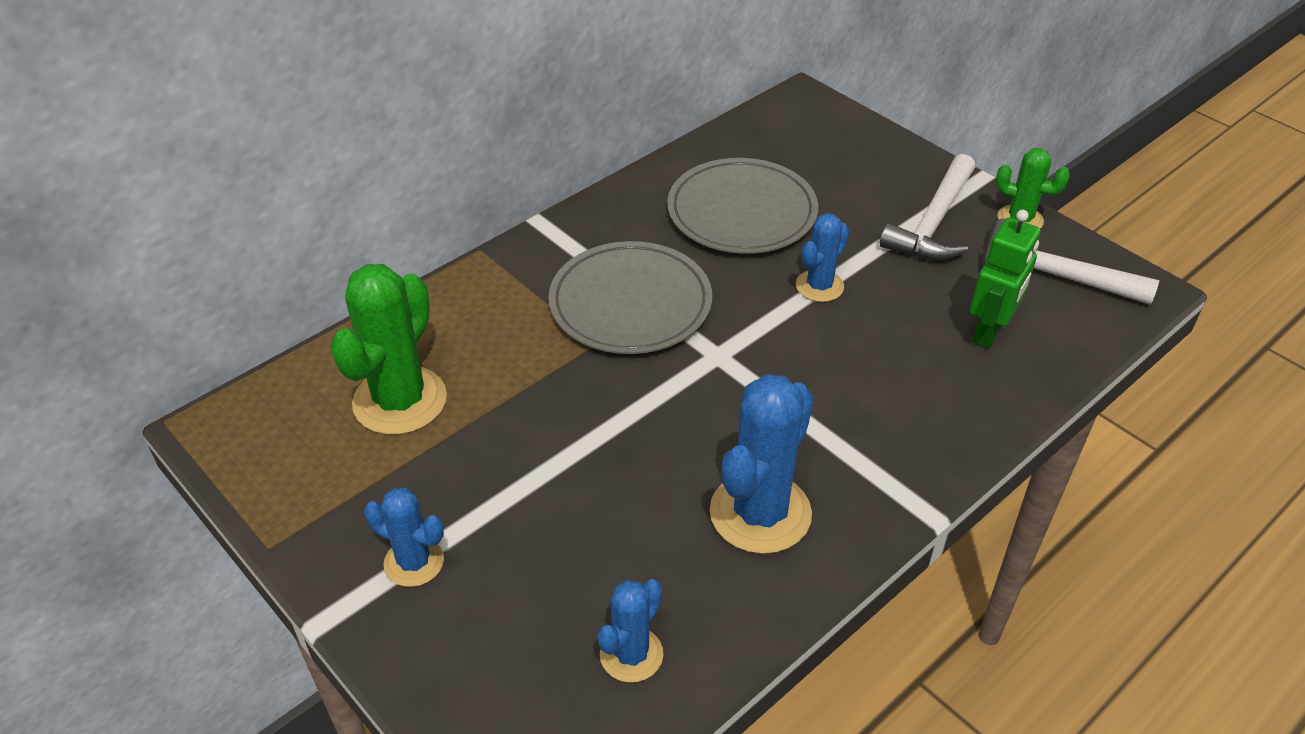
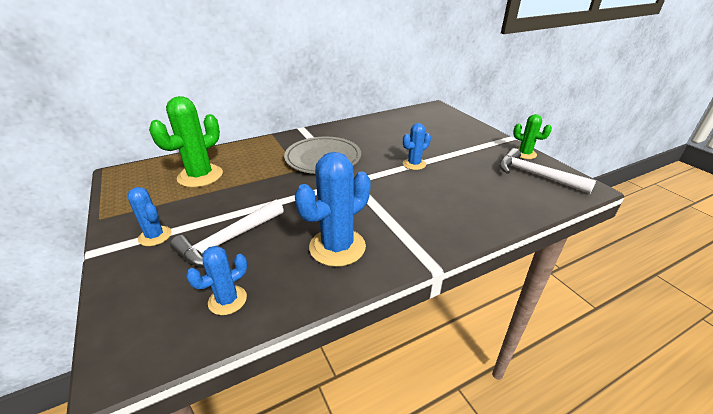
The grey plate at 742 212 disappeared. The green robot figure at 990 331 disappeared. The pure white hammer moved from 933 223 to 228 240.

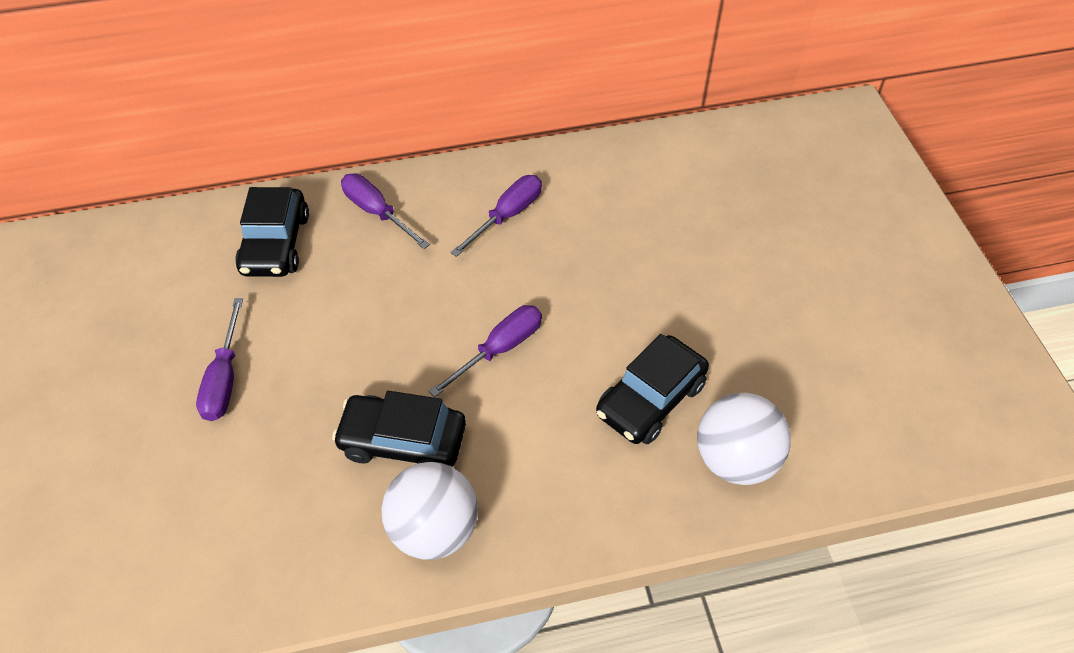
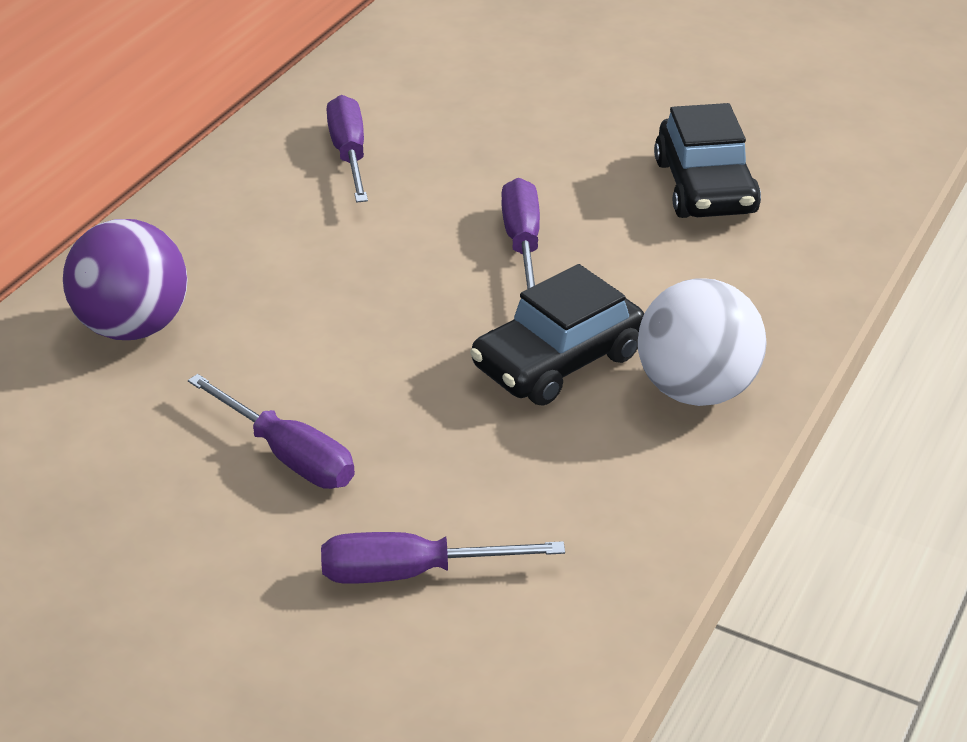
The pure white ball at 735 459 disappeared. The violet flat screwdriver moved from 377 212 to 412 573. The ebony car at 275 244 was replaced by the violet ball at 133 327.

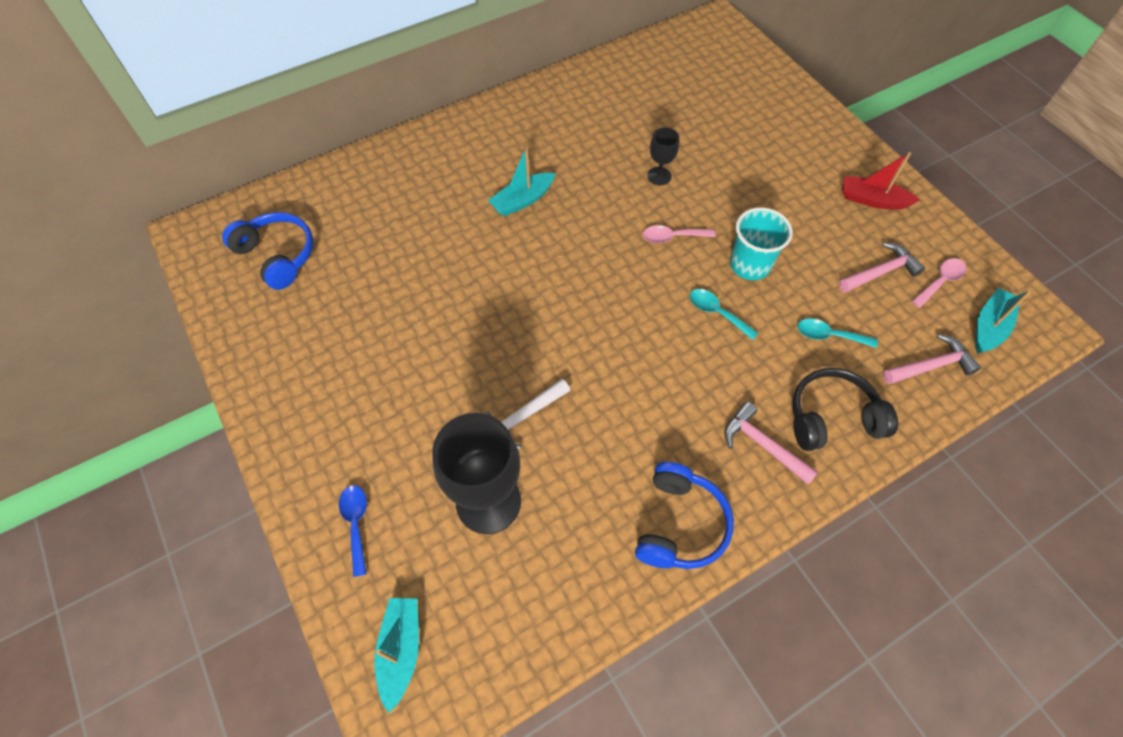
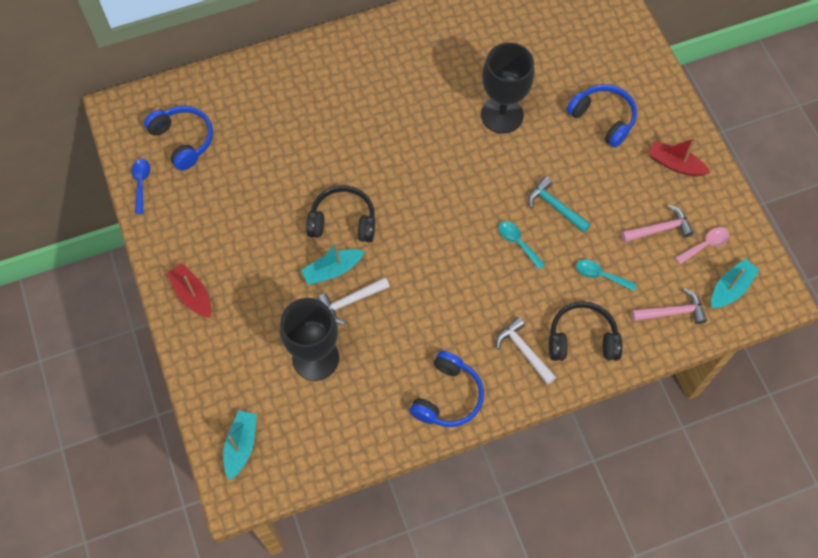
The pink tablespoon at 672 237 disappeared. The red sailboat at 192 295 appeared. The ebony headphones at 343 221 appeared. The cobalt headphones at 603 119 appeared. The cobalt tablespoon moved from 356 524 to 141 183. The aqua sailboat moved from 522 200 to 332 270. The aqua cup at 750 265 was replaced by the aqua hammer at 555 206. The pink hammer at 763 445 became the pure white hammer at 524 350. The ebony goblet at 659 176 changed to 2.09 times the size.

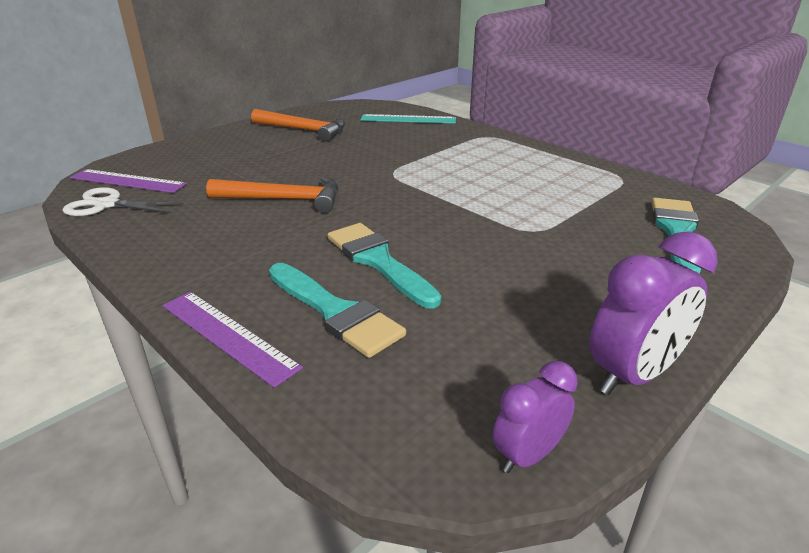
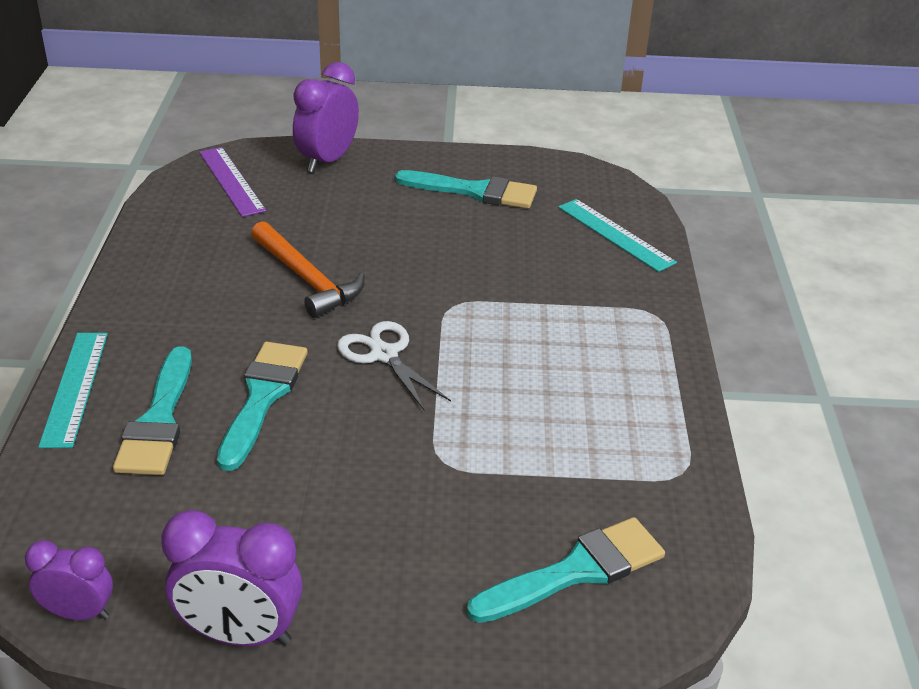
The violet bedside clock at 327 161 appeared. The pure white scissors moved from 107 205 to 384 355. The bright orange hammer at 303 130 was replaced by the aqua paint brush at 475 191. The violet measuring stick at 227 335 became the aqua measuring stick at 75 388.

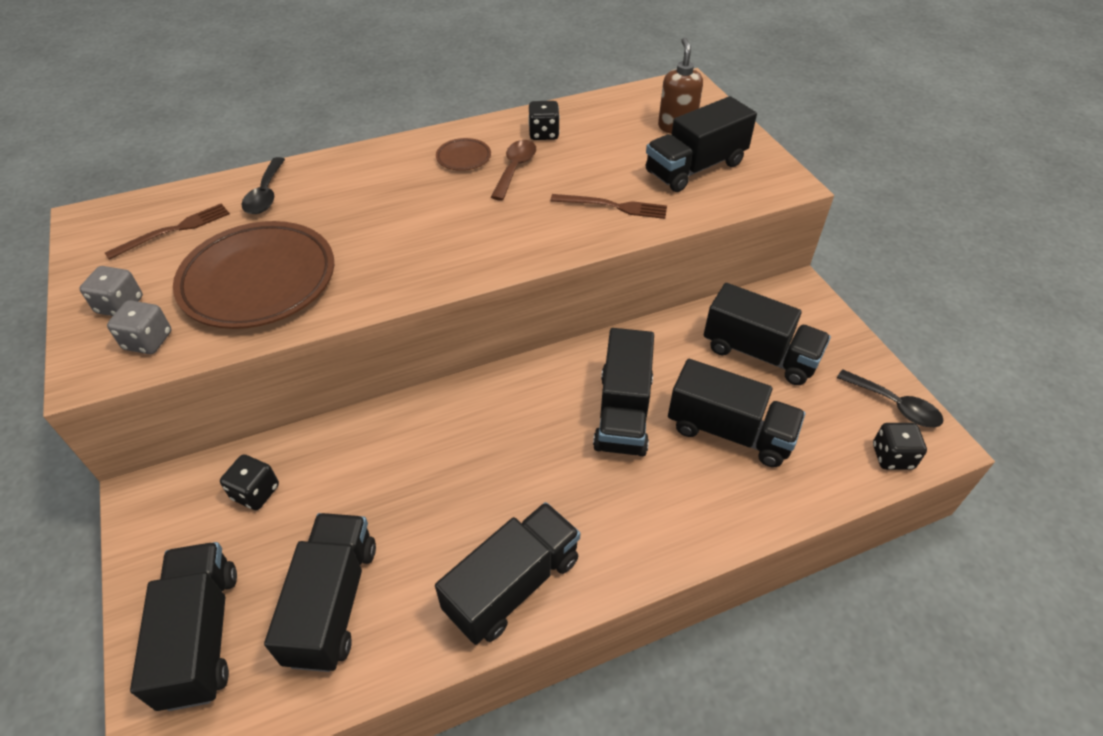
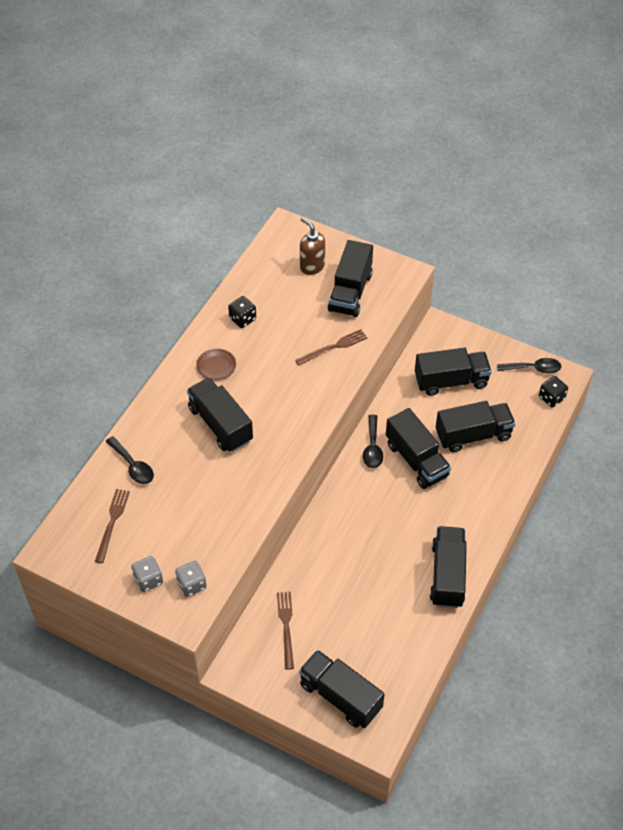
The russet plate at 258 281 disappeared. The russet tablespoon at 515 168 disappeared. The ebony tablespoon at 372 448 appeared. The ebony lorry moved from 333 602 to 220 424. The ebony die at 255 492 was replaced by the russet table fork at 286 627.

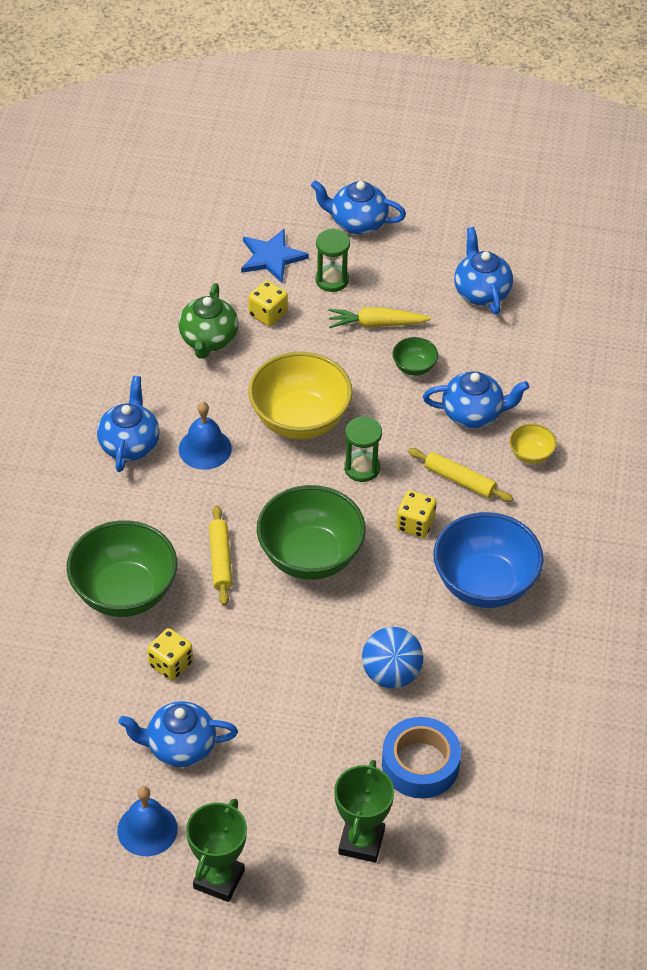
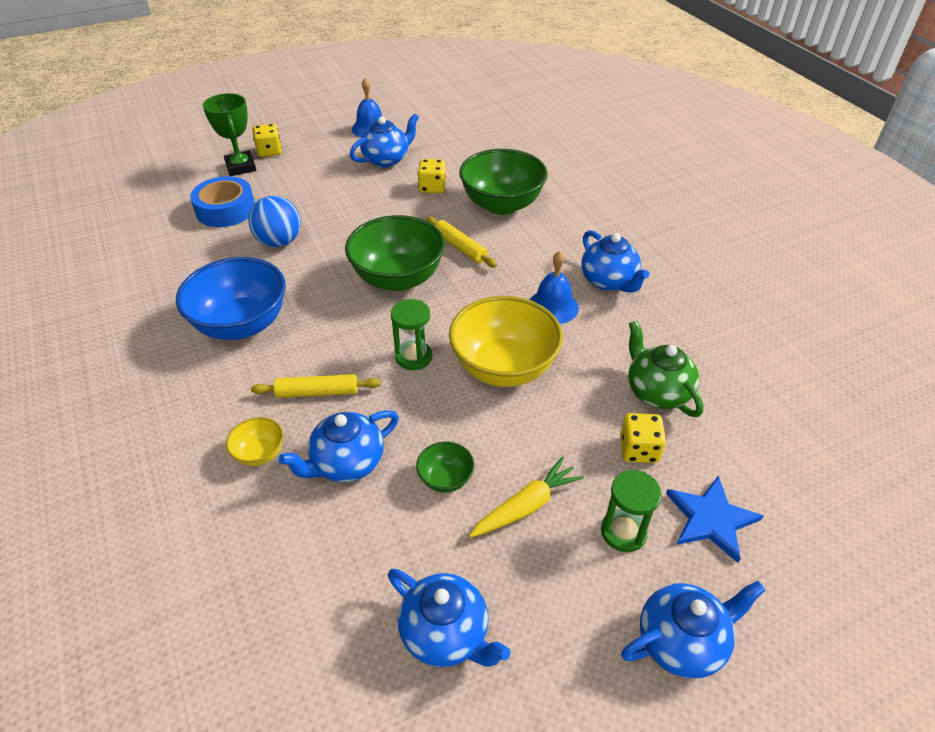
The green award cup at 218 879 disappeared. The yellow die moved from 415 524 to 269 151.

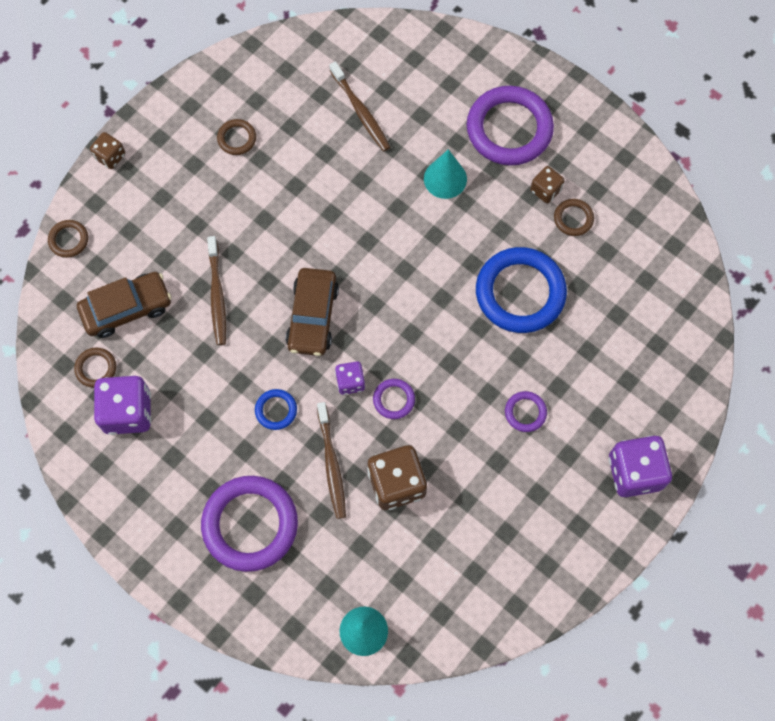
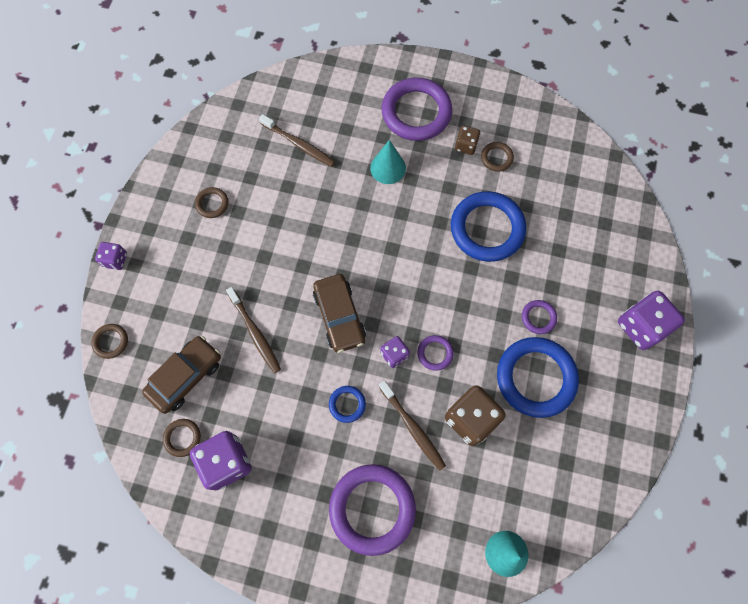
The cobalt hoop at 535 378 appeared. The russet die at 110 156 became the violet die at 115 260.

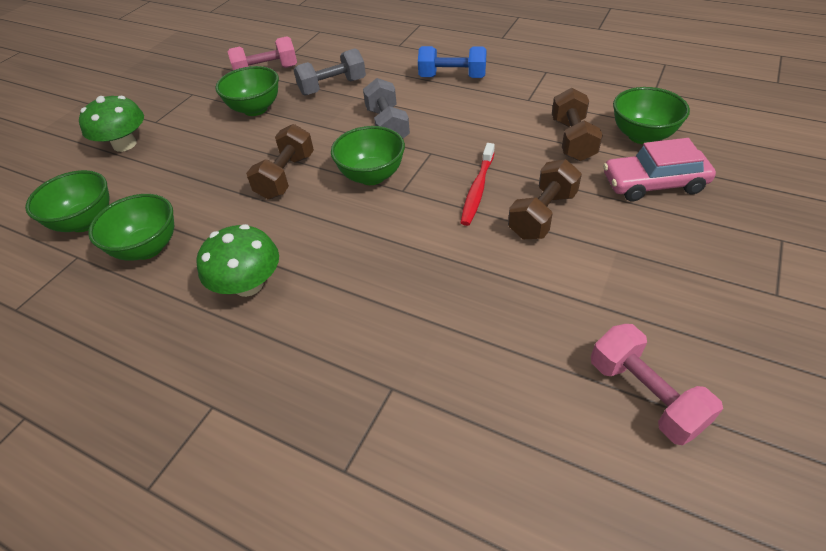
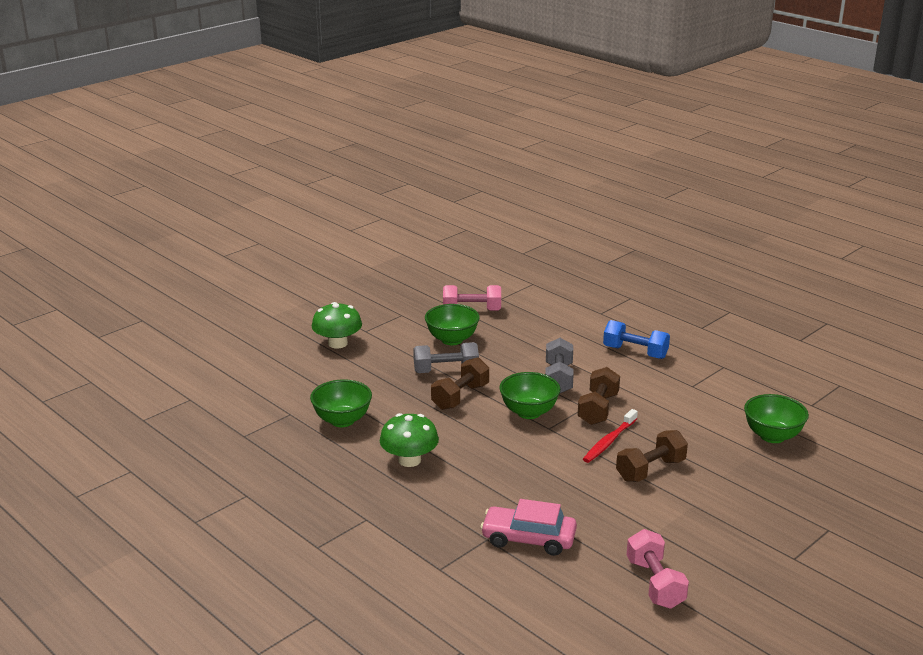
The green bowl at 85 222 disappeared. The grey dumbbell moved from 332 87 to 446 371. The russet dumbbell moved from 572 140 to 598 409. The pink car moved from 653 184 to 528 539.

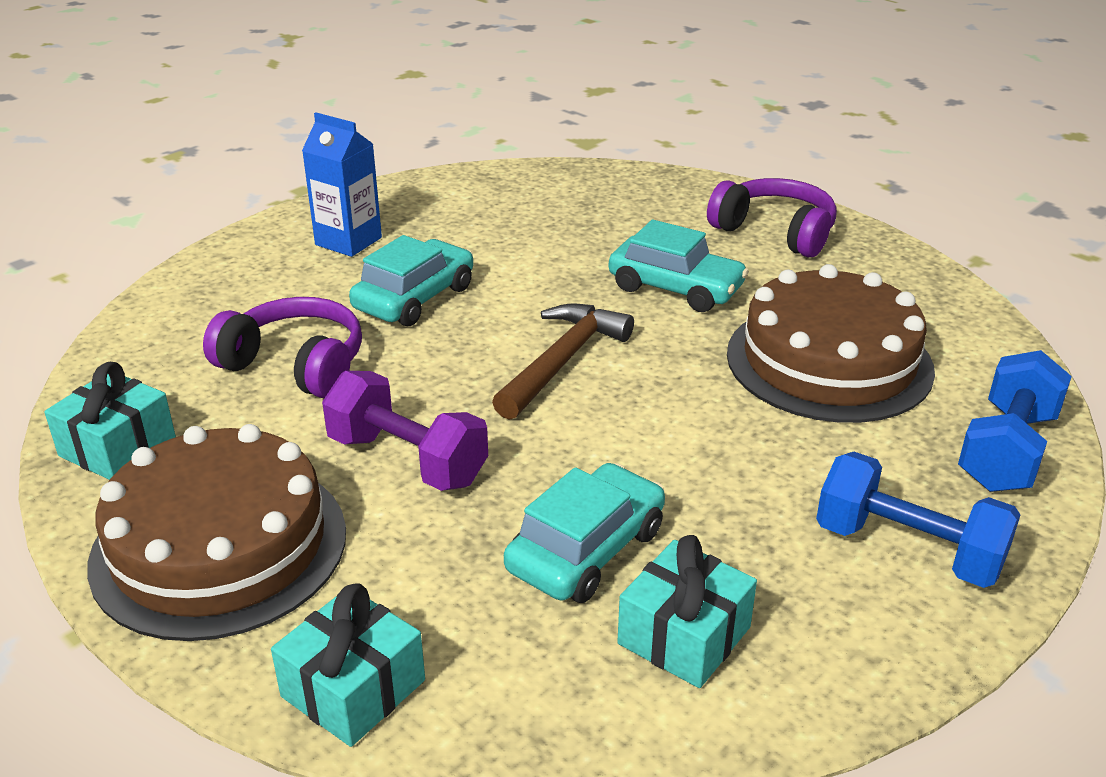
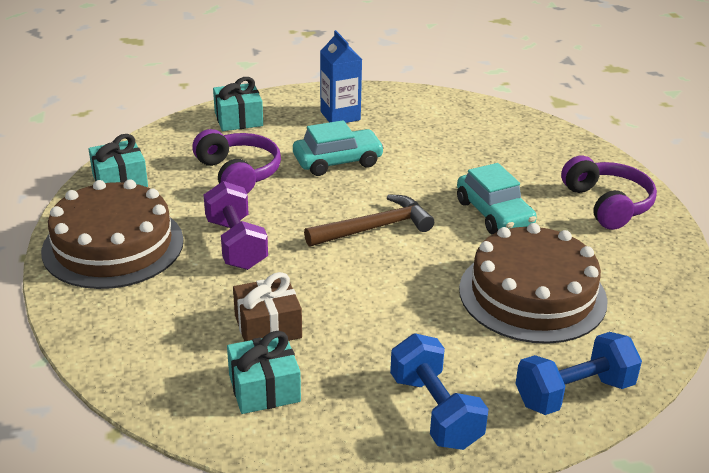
The aqua present moved from 353 688 to 238 119. The aqua car at 586 550 was replaced by the russet present at 268 327.

